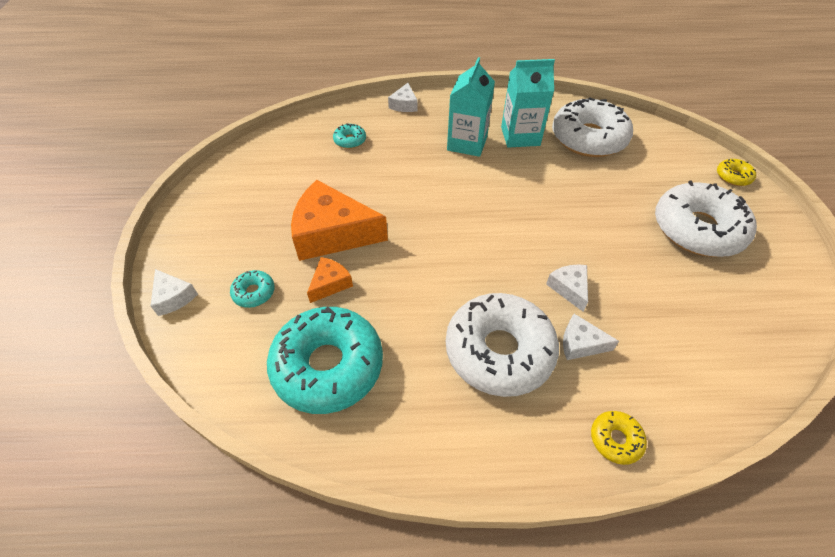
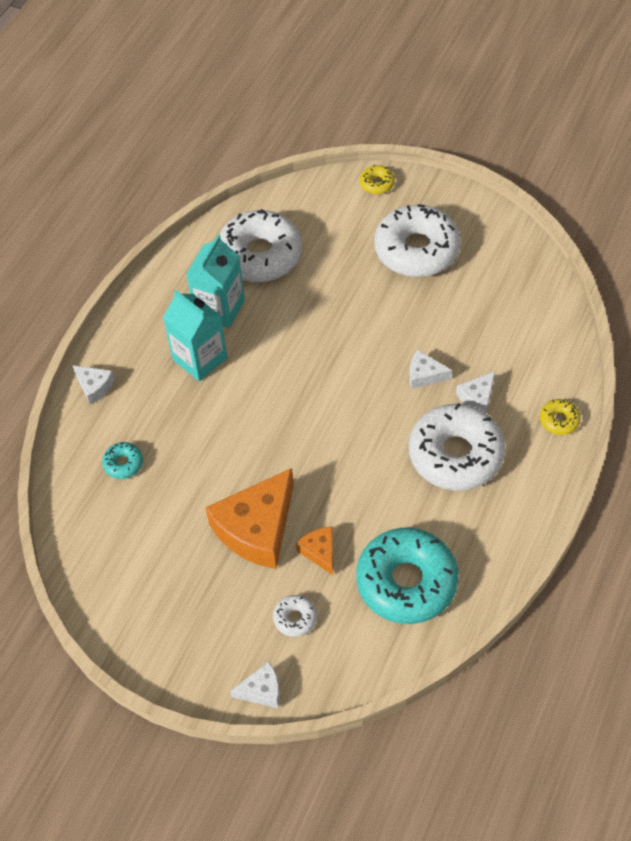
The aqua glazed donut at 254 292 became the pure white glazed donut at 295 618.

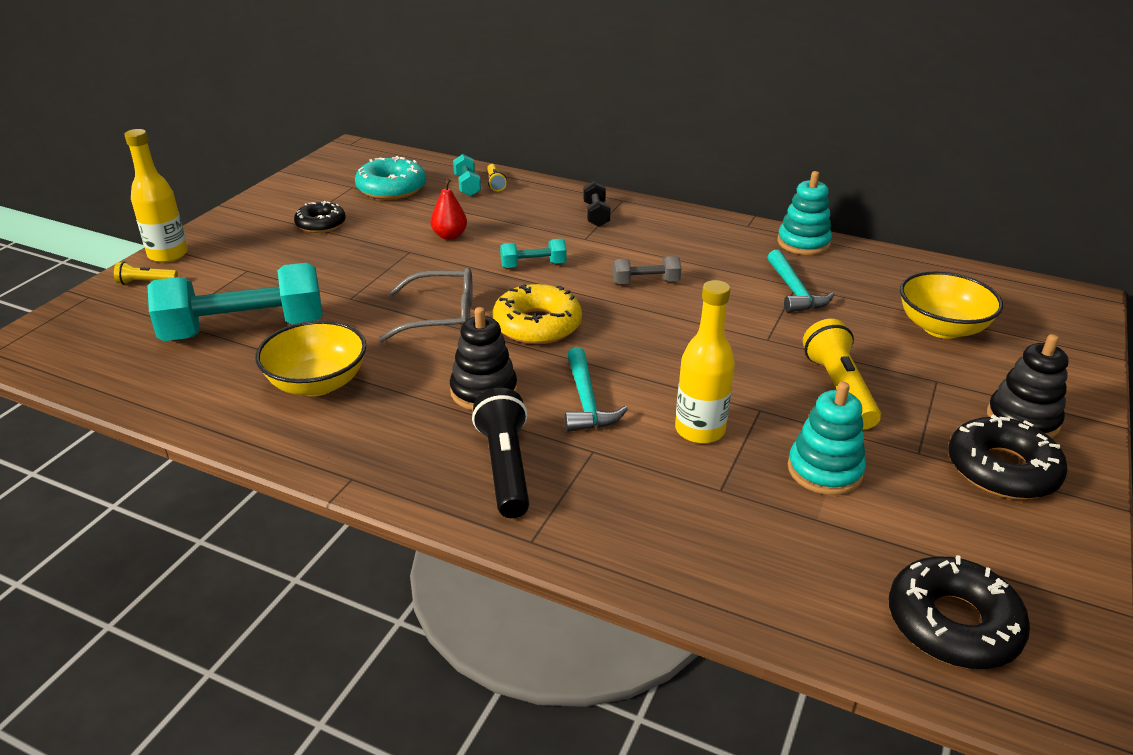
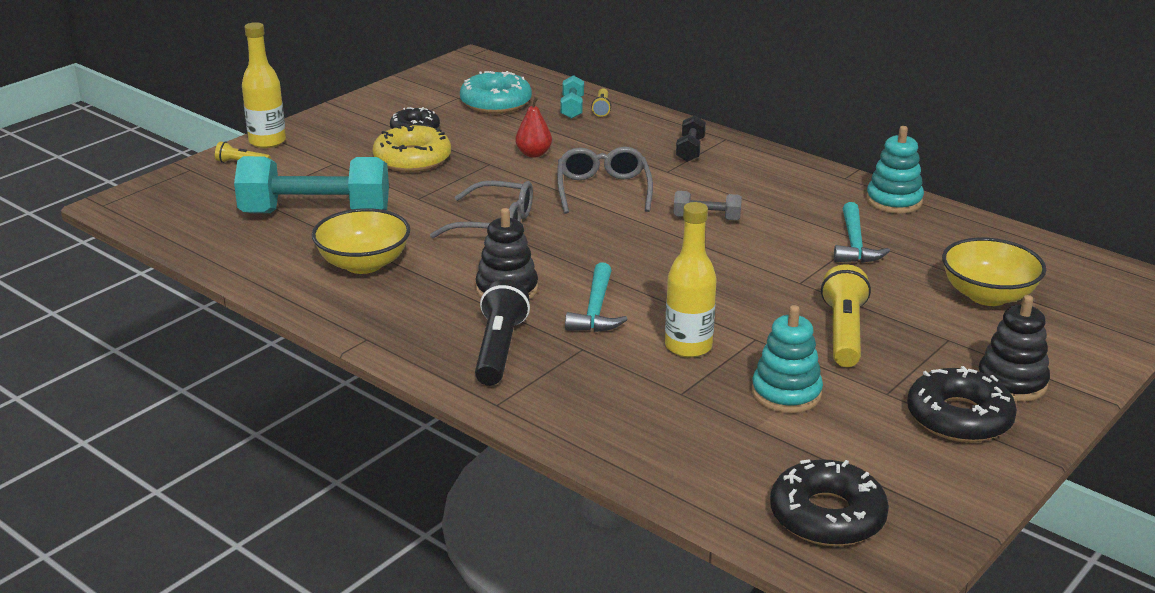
The yellow glazed donut moved from 537 325 to 412 159. The aqua dumbbell at 533 265 was replaced by the grey eyeglasses at 603 190.

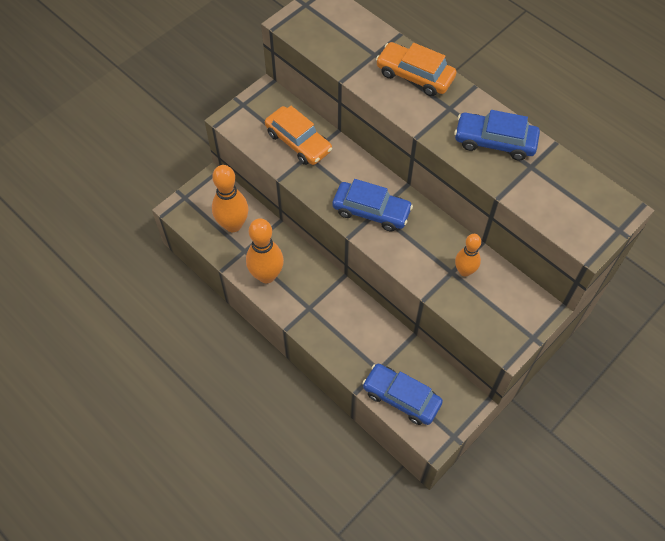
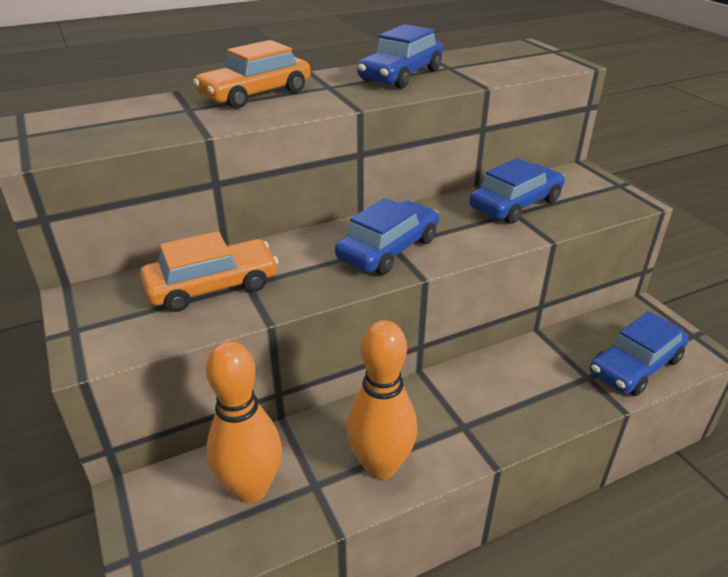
The bright orange bowling pin at 464 271 was replaced by the cobalt car at 515 204.

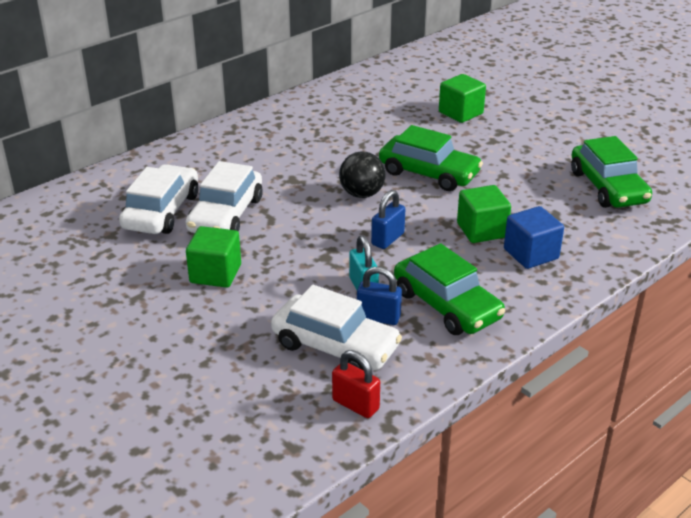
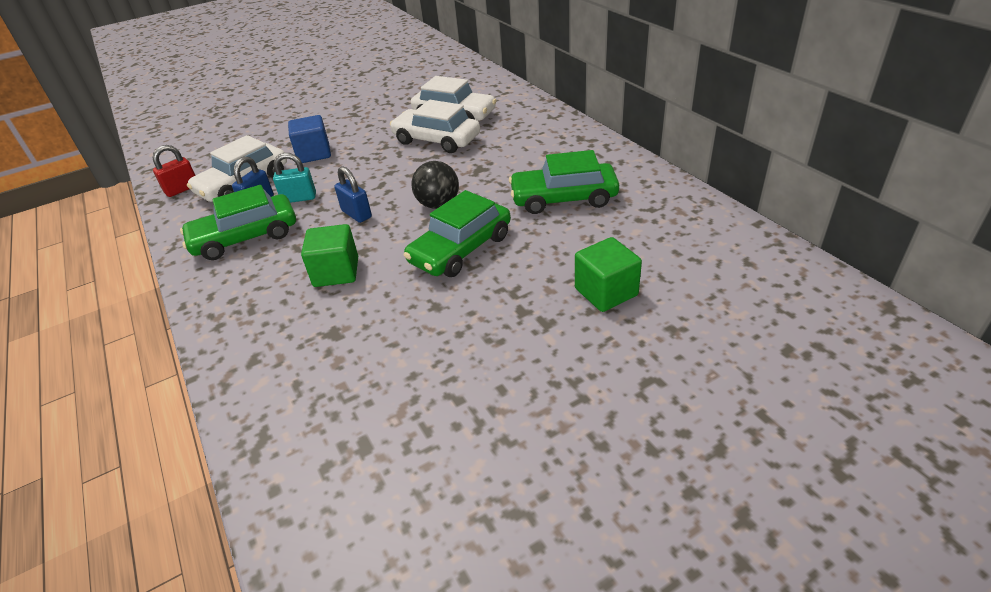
The green block at 215 274 disappeared. The cobalt block moved from 531 254 to 314 154. The green car moved from 607 187 to 563 198.

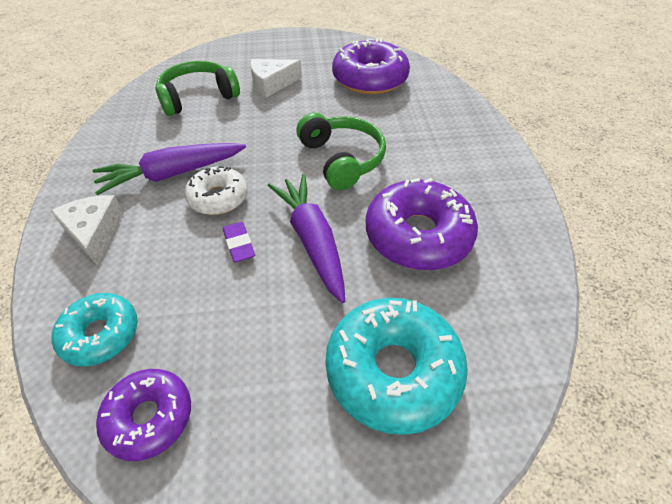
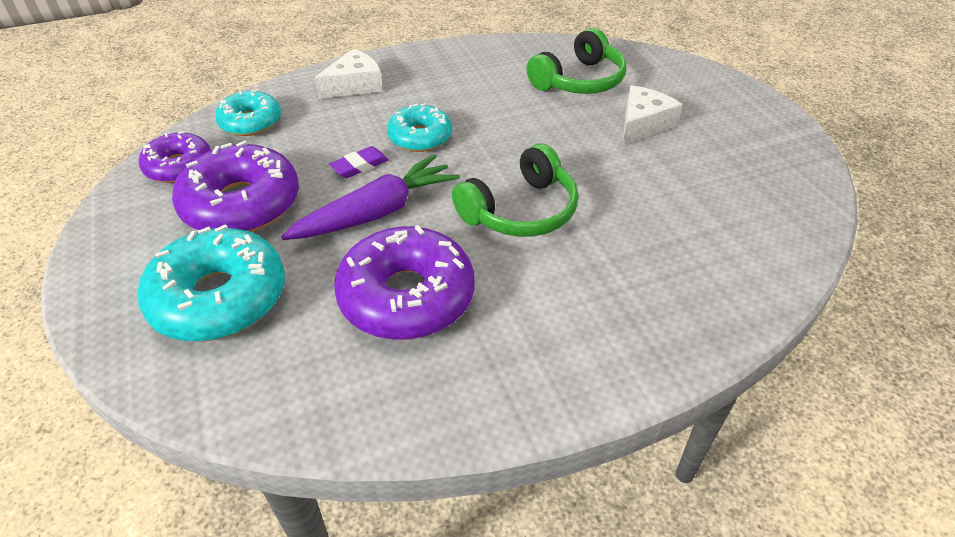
The violet carrot at 172 174 disappeared. The violet glazed donut moved from 370 79 to 241 204. The pure white glazed donut at 218 198 became the aqua glazed donut at 420 137. The green headphones at 198 97 turned 90 degrees clockwise. The pure white cheese wedge at 272 84 turned 75 degrees clockwise.

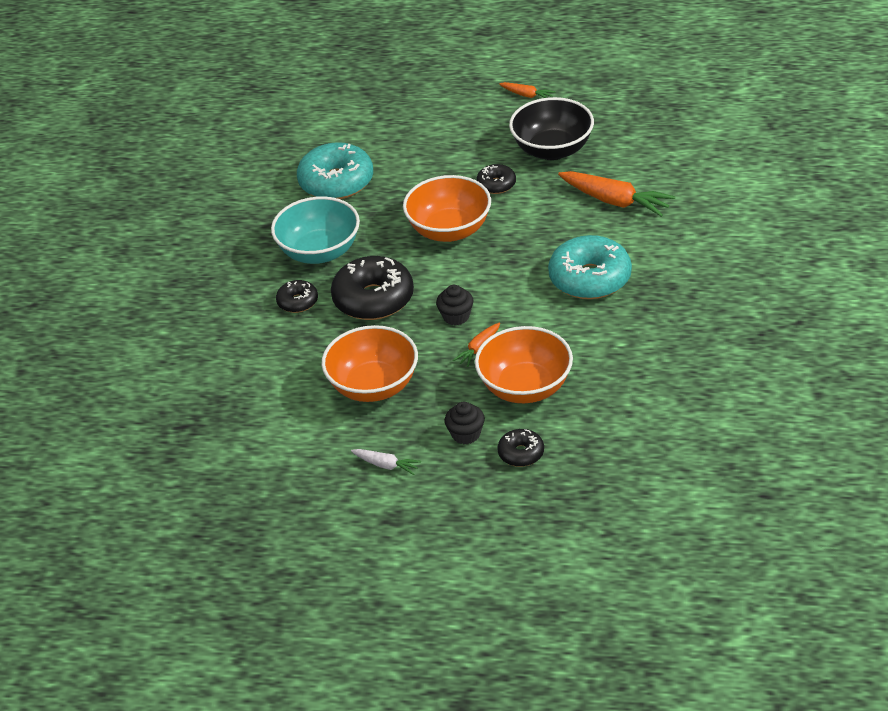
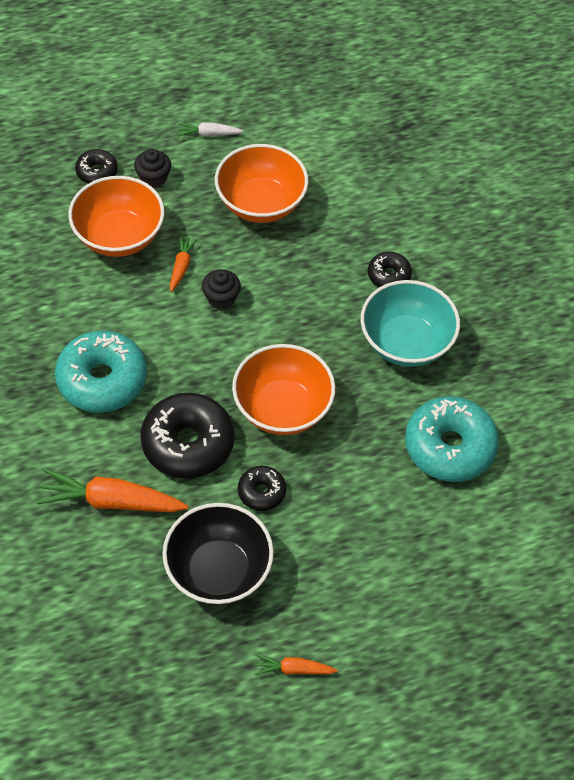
The ebony glazed donut moved from 373 299 to 188 443.

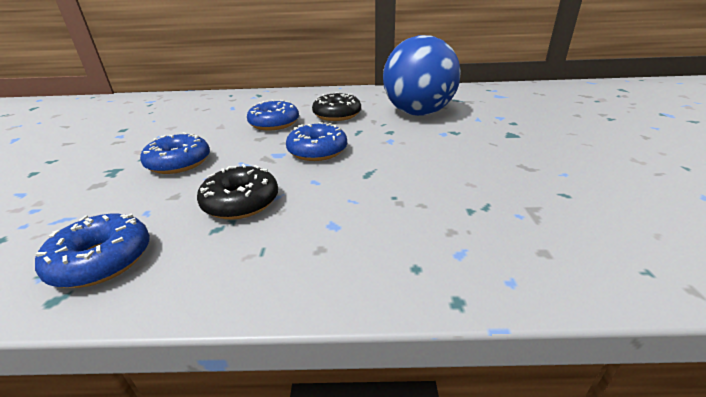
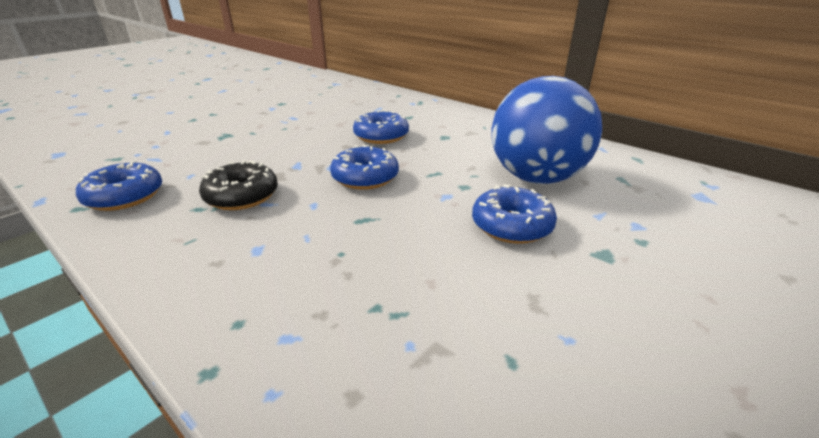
The ebony glazed donut at 337 115 disappeared. The cobalt glazed donut moved from 179 163 to 511 225.

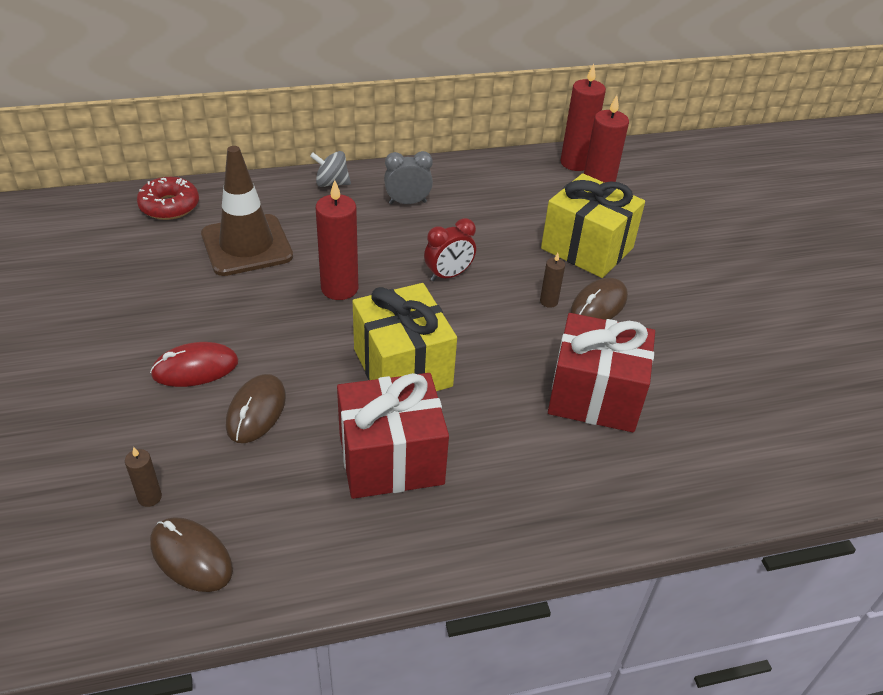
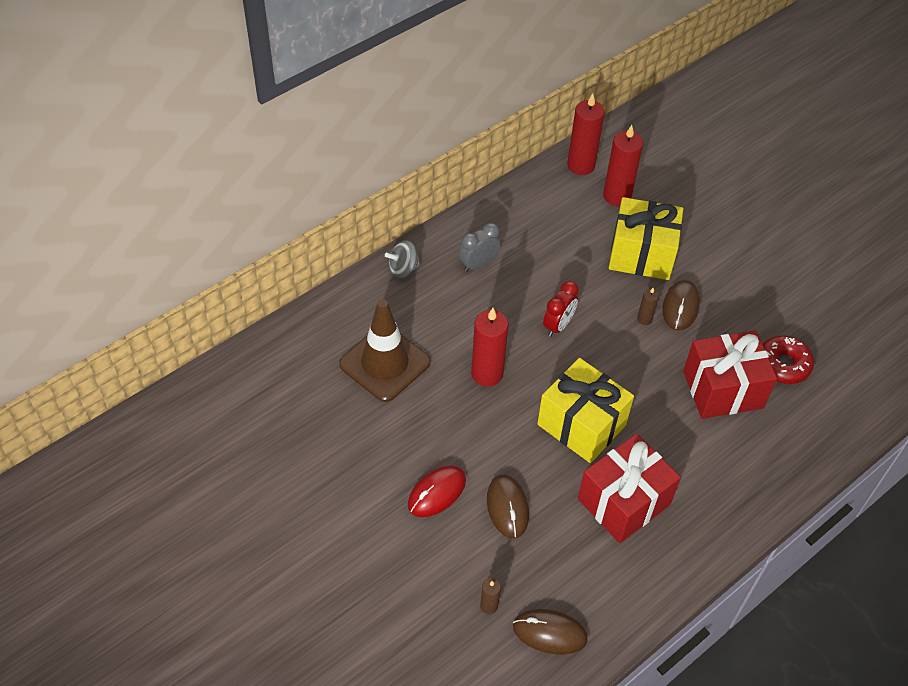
The red glazed donut moved from 169 206 to 783 364.

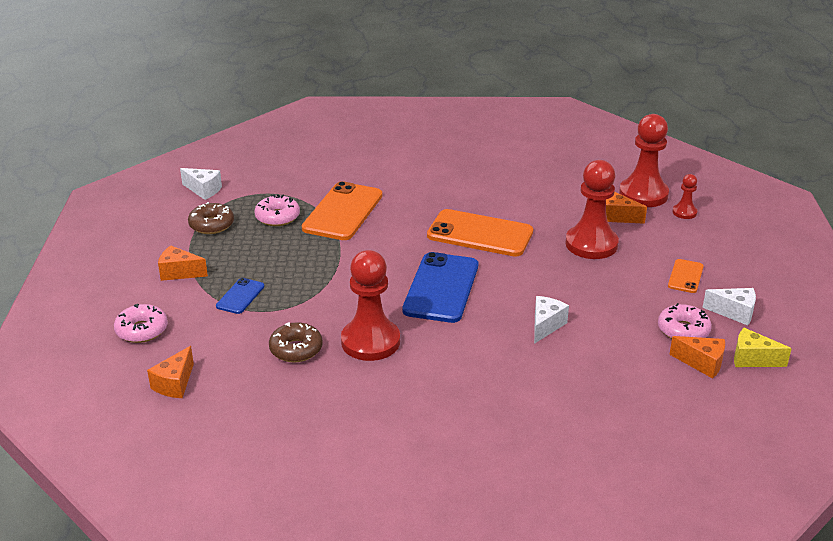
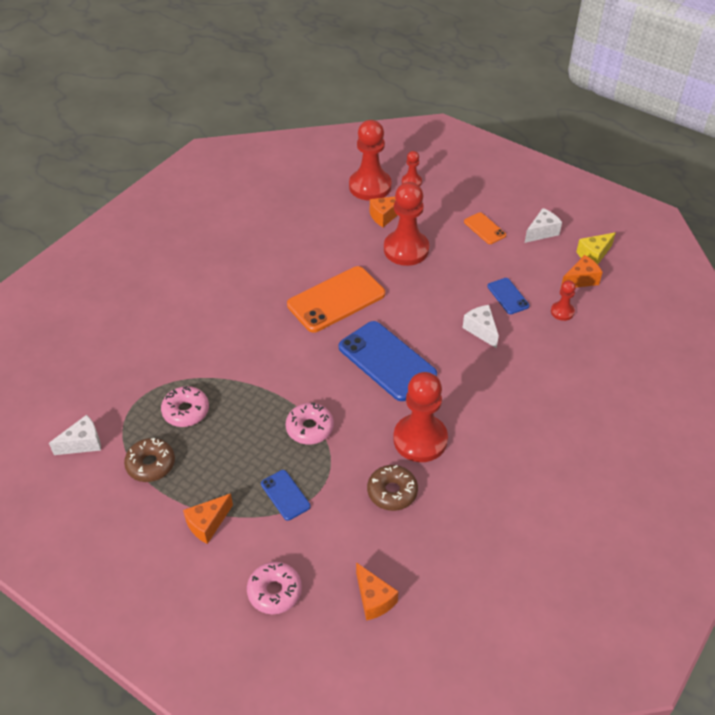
The bright orange phone at 343 212 disappeared. The cobalt phone at 508 296 appeared. The red pawn at 562 312 appeared. The pink glazed donut moved from 683 330 to 310 428.

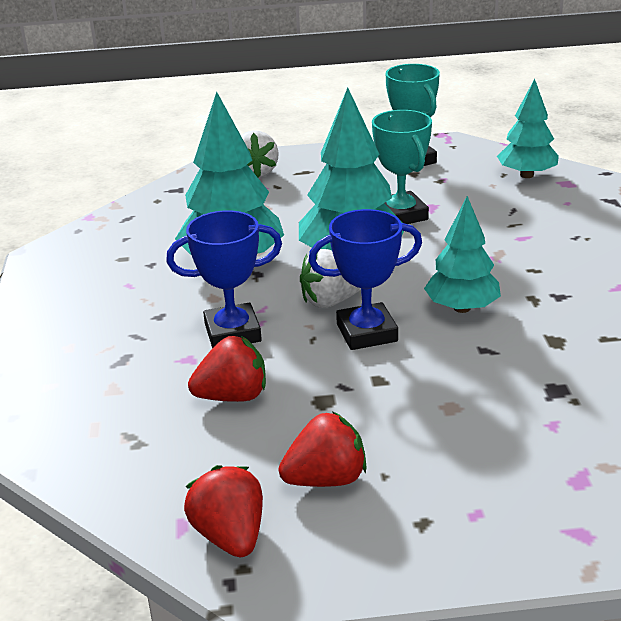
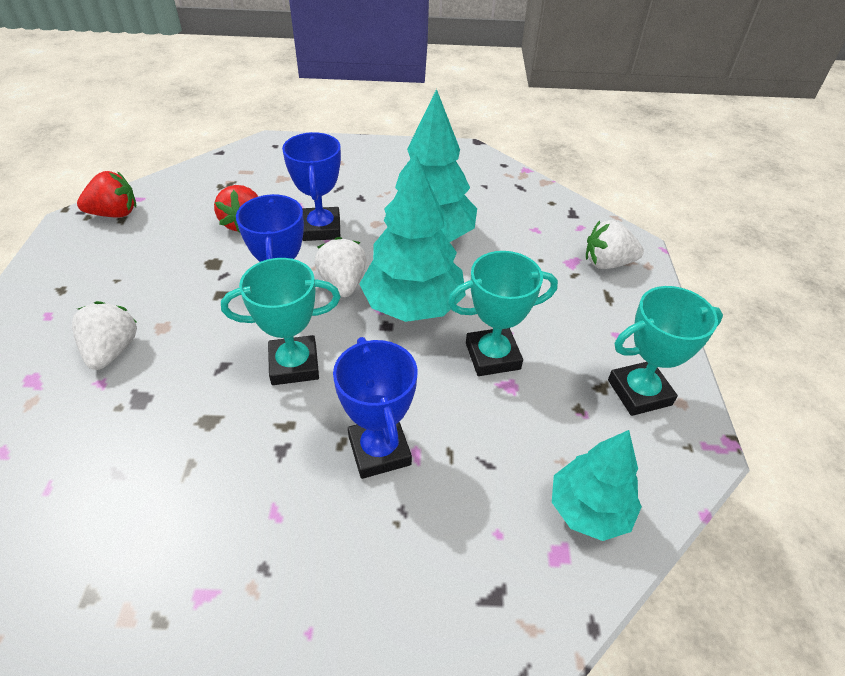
The red strawberry at 326 479 disappeared. The pure white strawberry at 112 351 appeared. The cobalt award cup at 379 450 appeared. The aqua toy tree at 462 308 was replaced by the aqua award cup at 294 365.

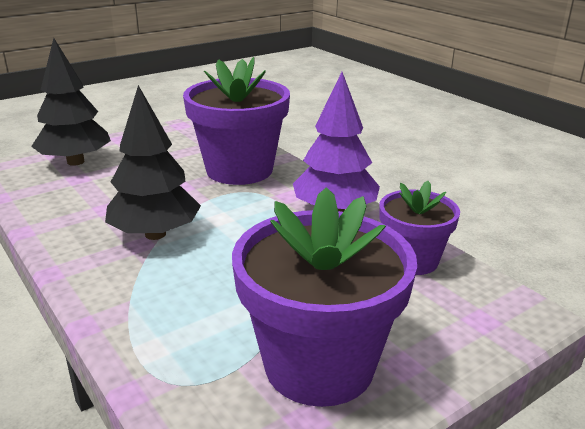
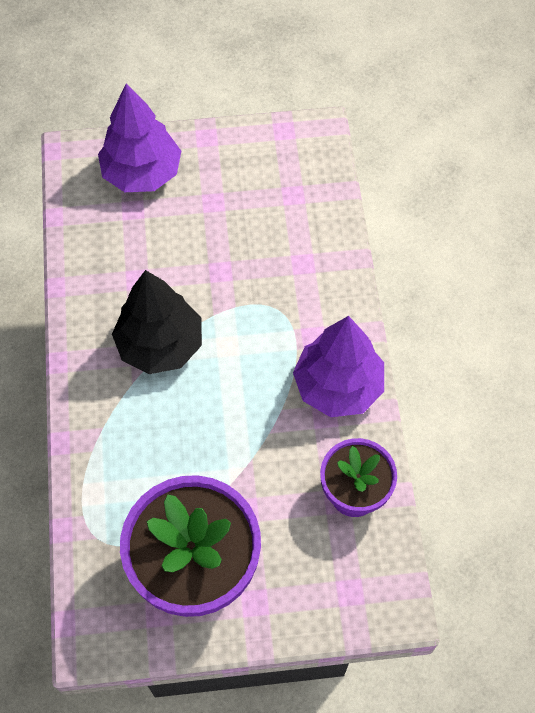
The violet plant pot at 239 170 disappeared. The ebony toy tree at 76 162 became the violet toy tree at 142 173.

